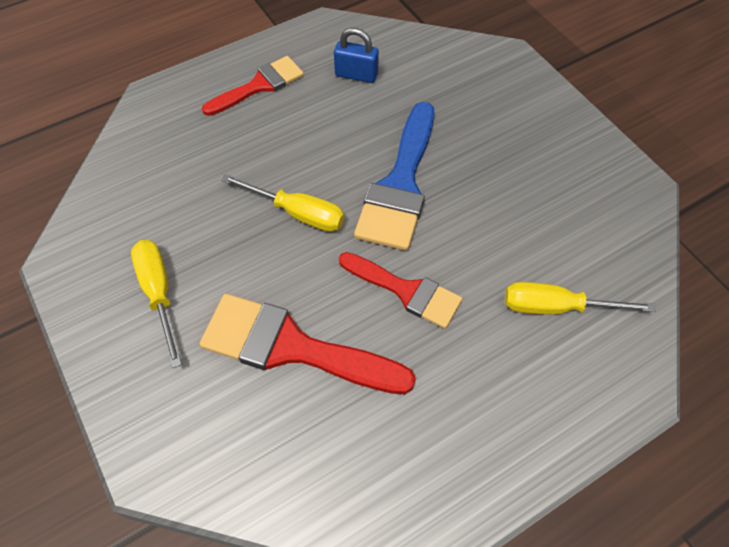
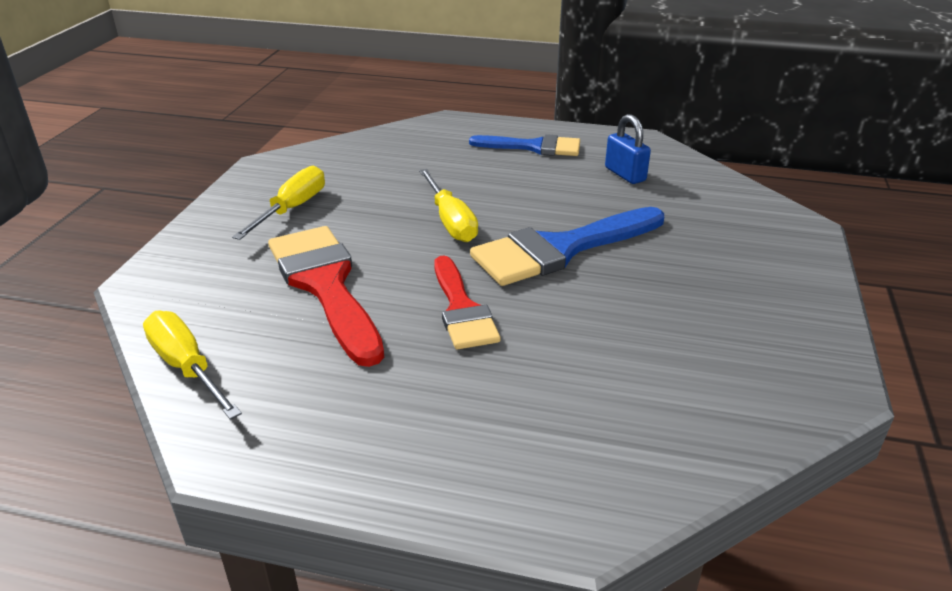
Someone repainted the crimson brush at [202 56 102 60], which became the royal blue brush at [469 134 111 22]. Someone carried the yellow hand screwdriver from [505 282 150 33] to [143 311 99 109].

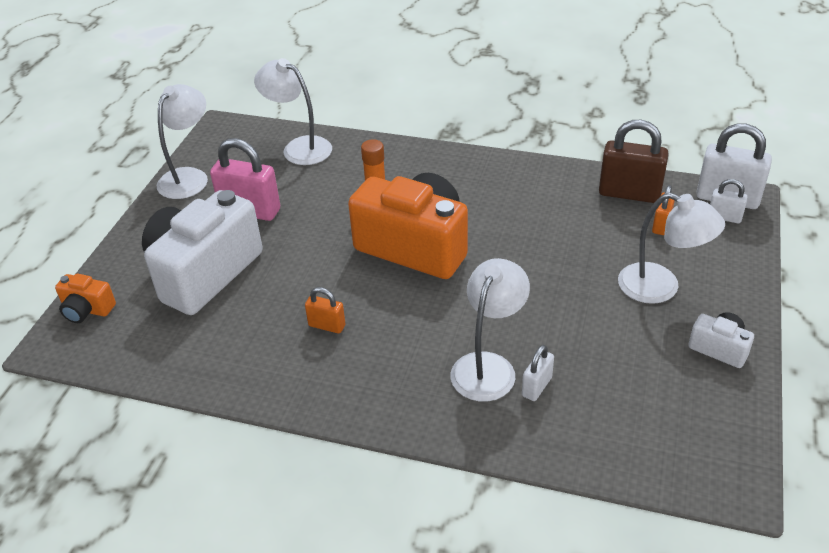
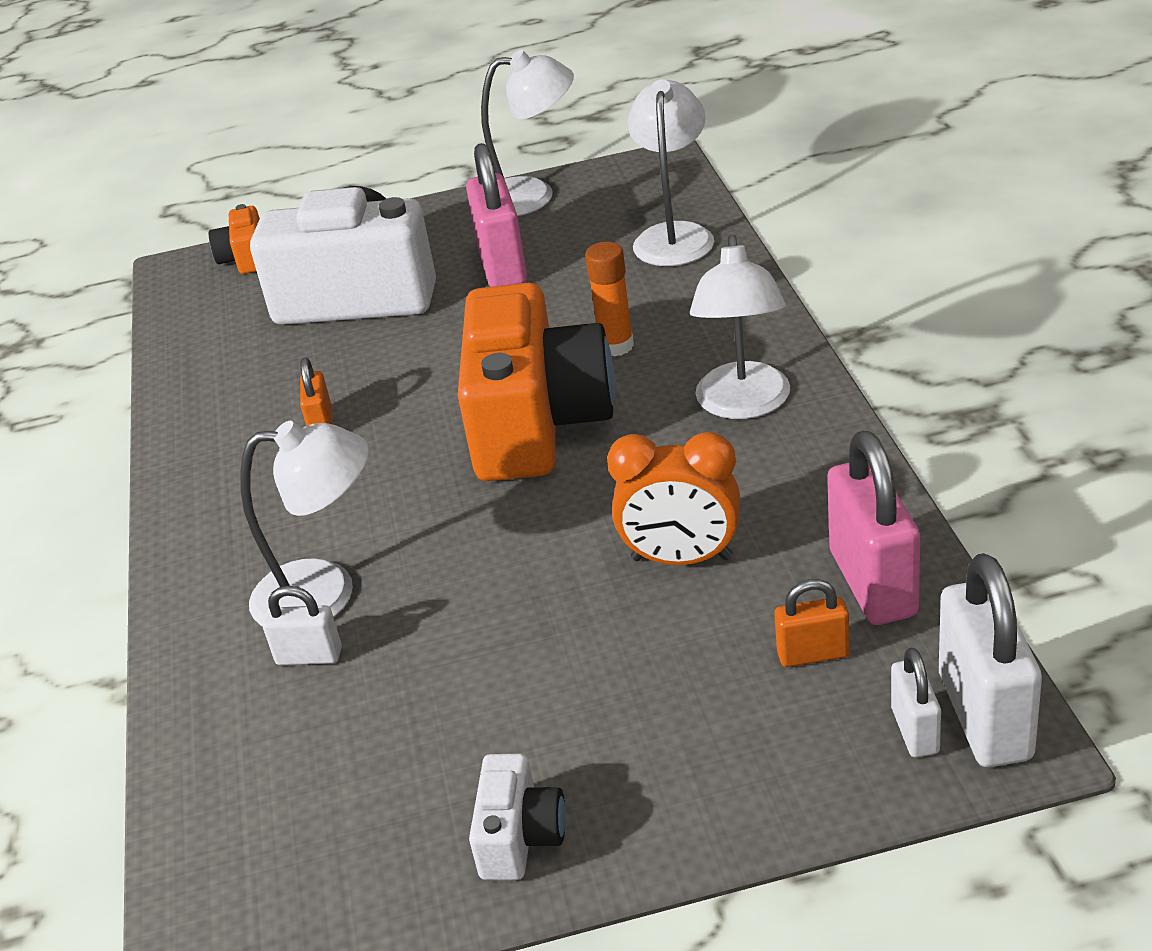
Someone repainted the brown small lock at [599 120 70 83], which became the rose-pink small lock at [827 431 93 194]. Someone carried the pure white desk lamp from [618 193 107 111] to [690 234 100 185]. Someone put down the orange bedside clock at [607 432 133 133].

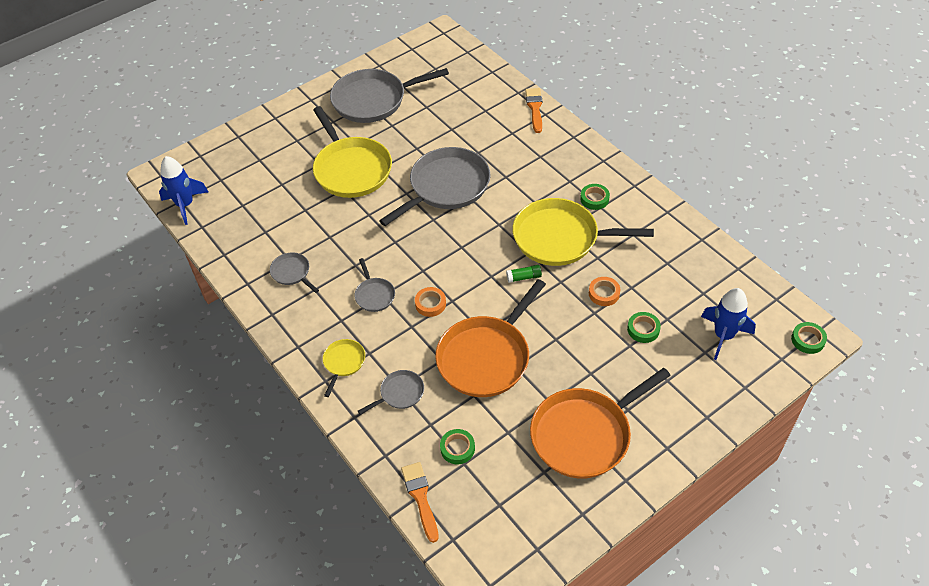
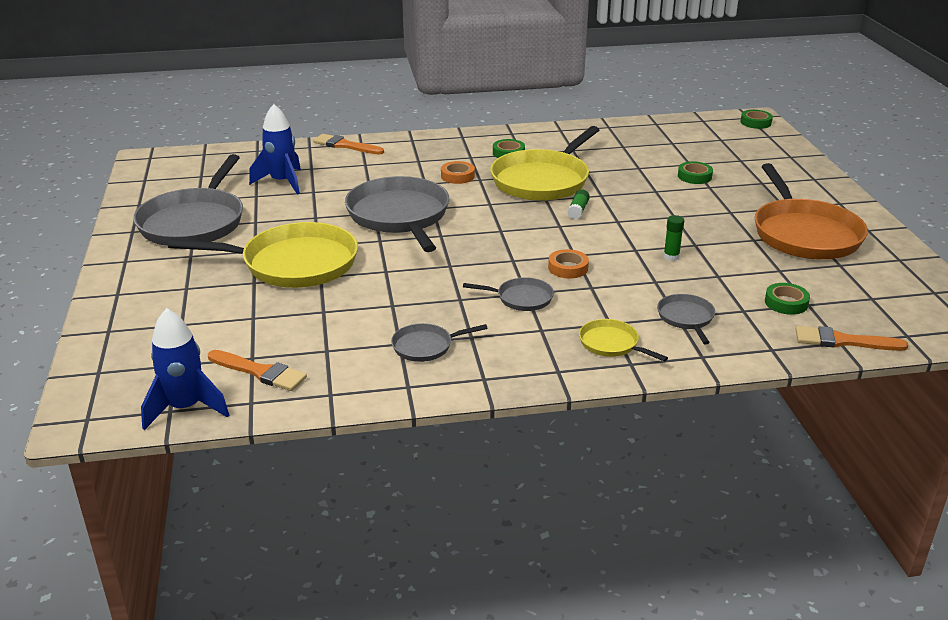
Someone carried the orange roll of tape from [589 277 31 29] to [441 161 34 23]. Someone swapped the orange pan at [435 279 111 118] for the green glue at [663 215 21 46]. Someone carried the royal blue spaceship from [701 288 55 72] to [249 104 52 91]. Someone put down the orange brush at [208 350 99 41].

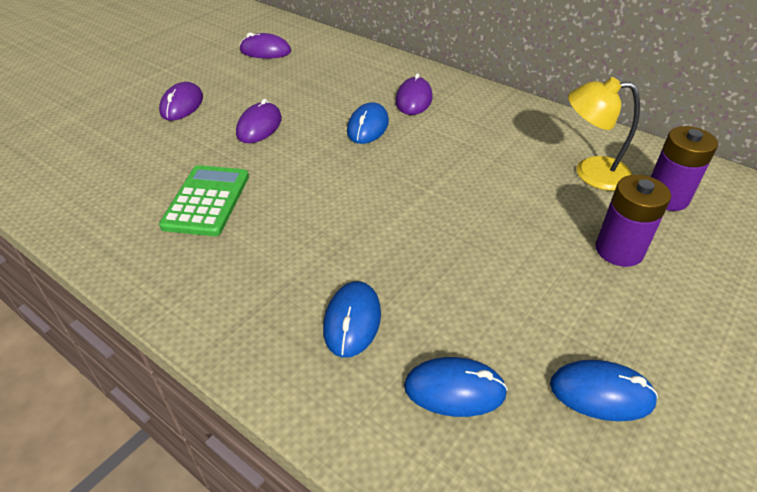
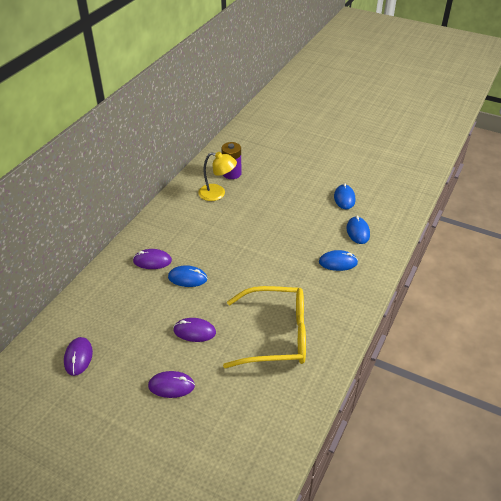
Someone rotated the yellow desk lamp at [568 77 72 114] by 75 degrees counterclockwise. Someone swapped the green pocket calculator at [159 165 90 71] for the yellow glasses at [223 286 83 82]. Someone took away the violet battery at [595 175 76 92].

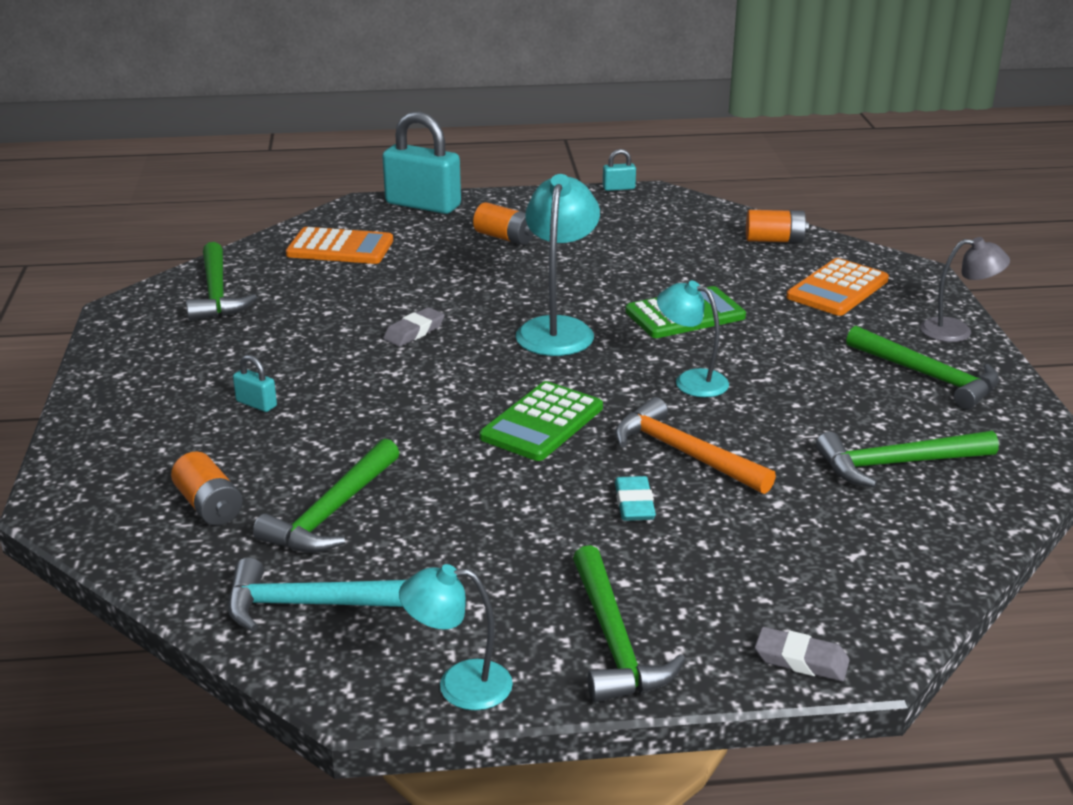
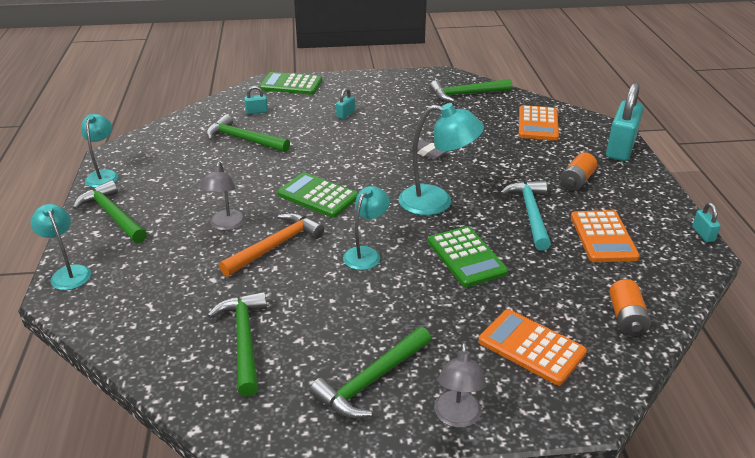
Someone swapped the orange battery at [171 451 72 75] for the teal small lock at [244 86 24 28]. Someone swapped the teal gum eraser at [615 476 41 45] for the ash-grey desk lamp at [200 162 46 69]. Someone rotated the green claw hammer at [573 545 113 157] by 60 degrees clockwise. Someone carried the teal claw hammer from [228 558 178 74] to [500 181 51 69]. Someone swapped the ash-grey gum eraser at [755 627 95 54] for the teal desk lamp at [31 204 60 86]. Someone put down the green pocket calculator at [259 72 63 23]. Someone put down the orange pocket calculator at [571 210 69 52].

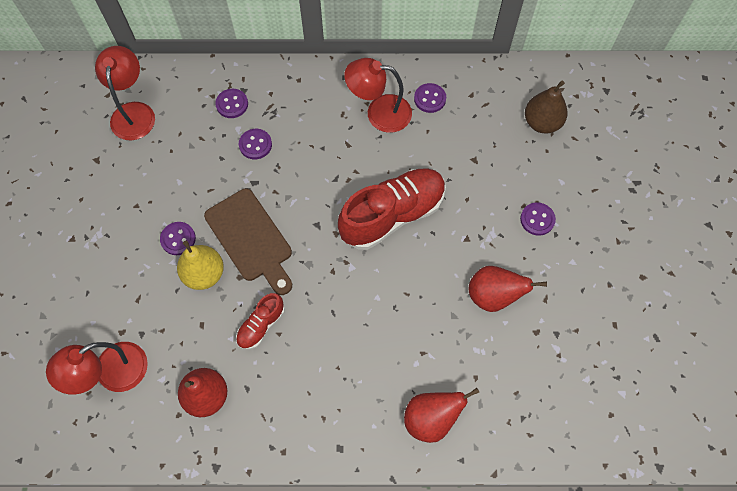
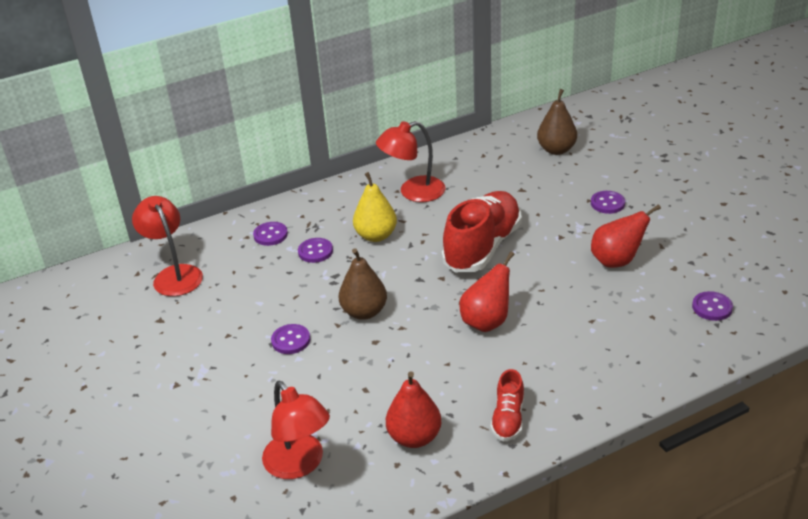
Someone carried the violet sewing button from [414 83 32 30] to [692 291 41 30]. Someone swapped the brown chopping board at [204 189 88 106] for the brown pear at [339 248 48 72]. Someone carried the yellow pear from [177 241 47 49] to [353 172 44 70]. Someone carried the crimson lace-up shoe from [236 293 49 56] to [491 369 33 73]. Someone rotated the crimson desk lamp at [46 342 102 53] by 60 degrees counterclockwise. Someone carried the crimson pear from [404 388 75 55] to [459 252 55 80].

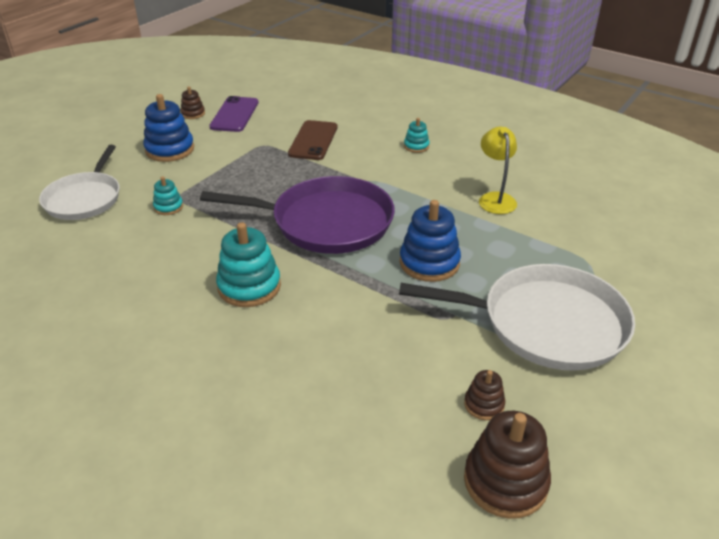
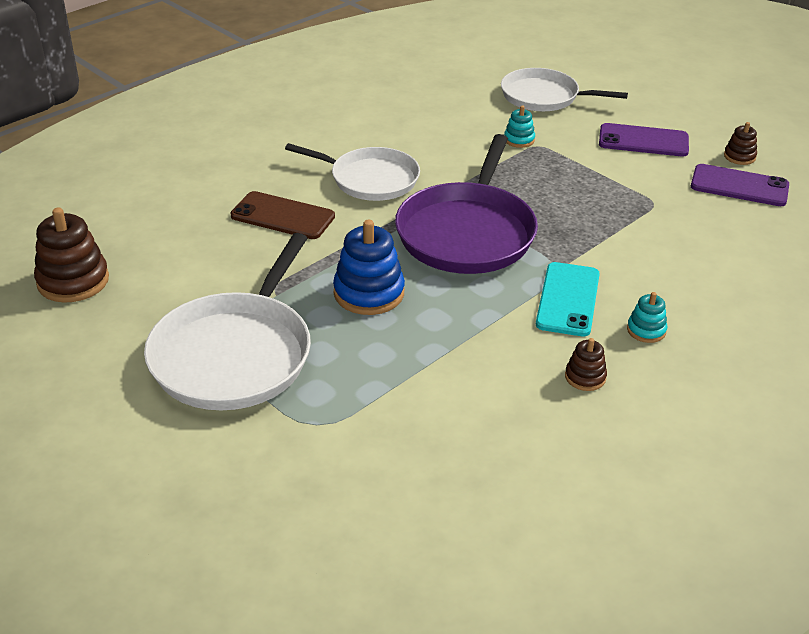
Someone swapped the royal blue stacking rings at [143 94 51 68] for the violet phone at [599 123 90 34]. Someone carried the brown phone from [288 120 49 40] to [231 191 104 48]. Someone took away the yellow desk lamp at [479 127 38 87]. Someone swapped the teal stacking rings at [216 222 65 85] for the pure white pan at [285 143 135 58]. Someone carried the brown stacking rings from [464 370 41 50] to [565 338 42 53]. Someone put down the teal phone at [536 262 64 74].

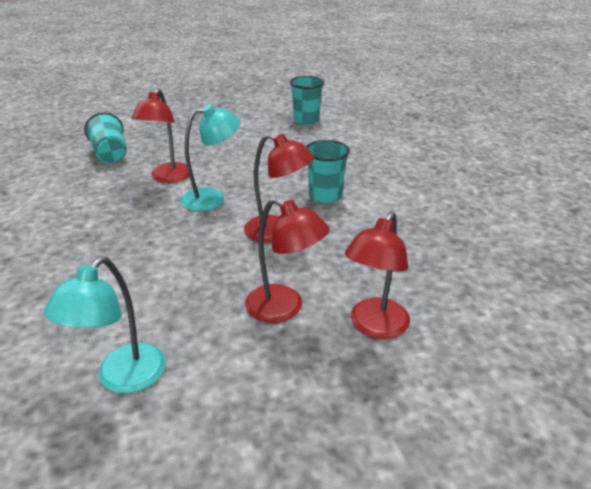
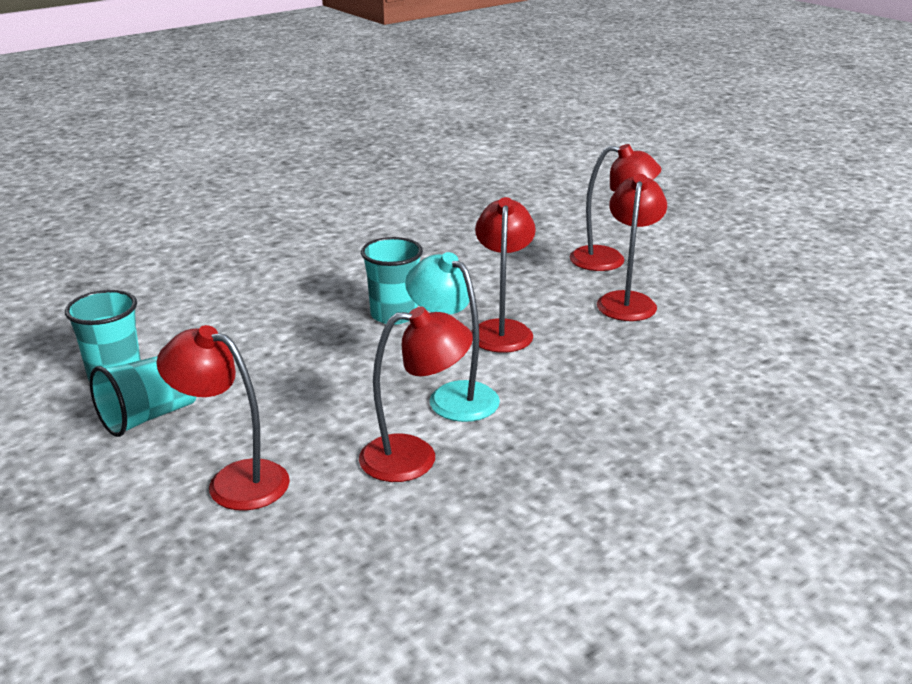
Someone carried the teal beaker from [85 112 42 52] to [90 356 106 81]. Someone took away the teal desk lamp at [44 257 122 136]. Someone put down the crimson desk lamp at [156 325 134 186].

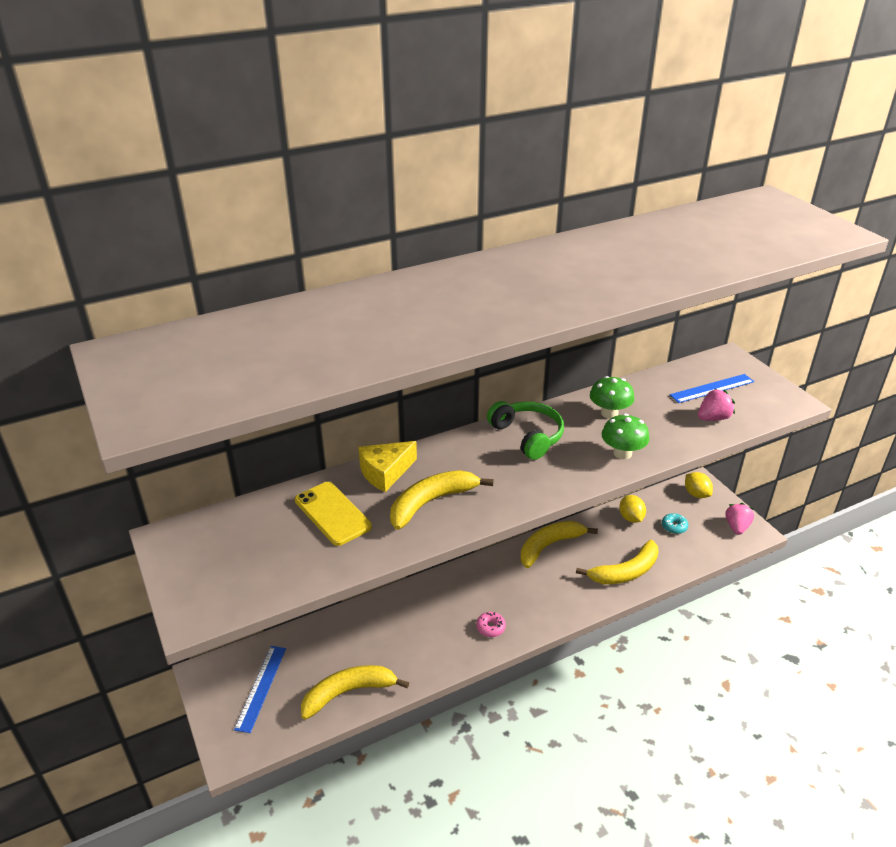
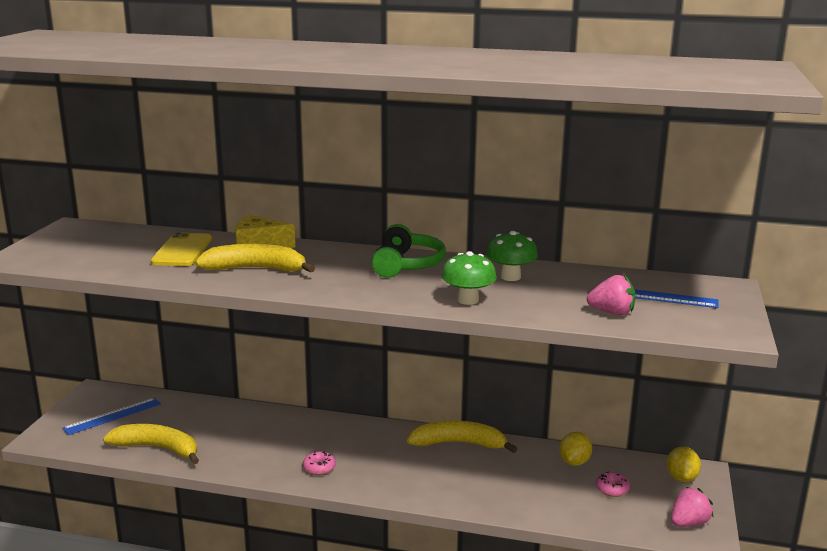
Someone repainted the teal donut at [662 513 26 21], which became the rose-pink donut at [596 471 34 26]. Someone took away the yellow banana at [576 540 83 44].

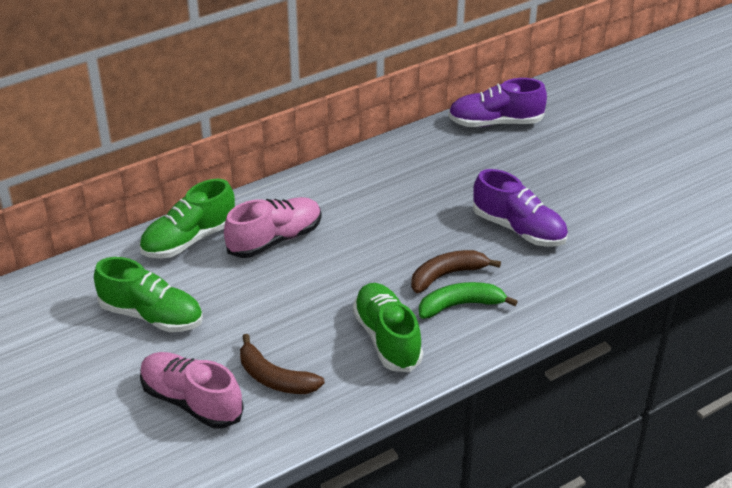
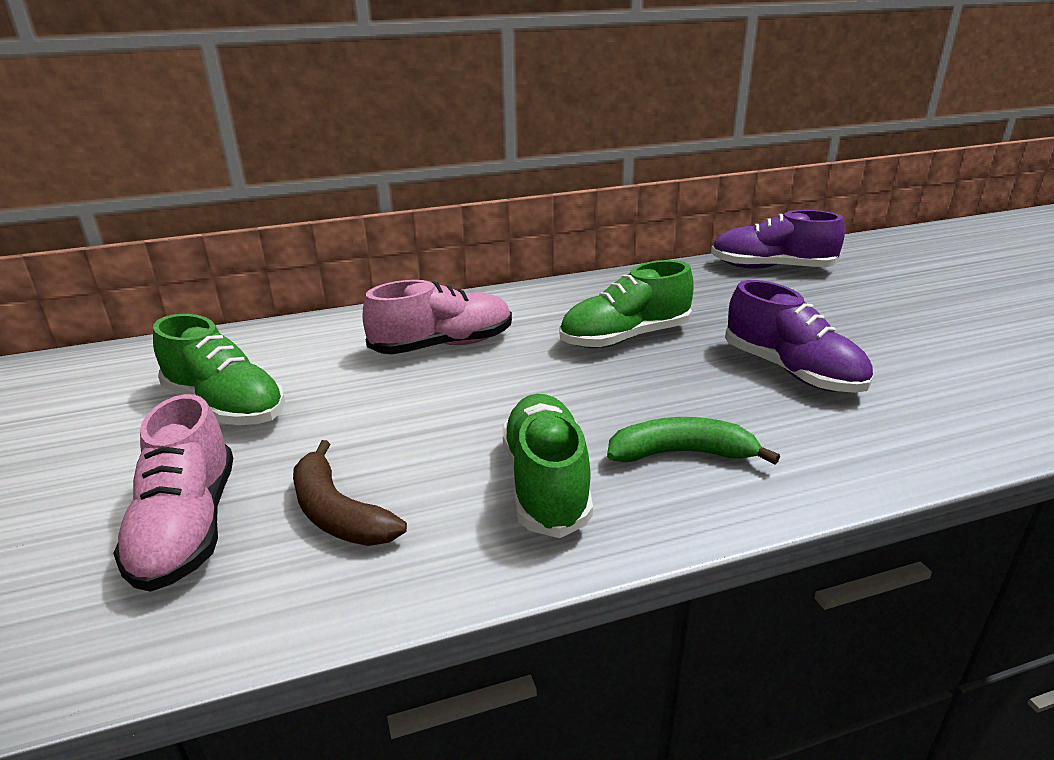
Someone carried the green lace-up shoe from [139 179 96 79] to [560 260 134 88]. Someone took away the brown banana at [411 250 90 43]. Someone rotated the rose-pink lace-up shoe at [140 352 104 77] by 150 degrees counterclockwise.

